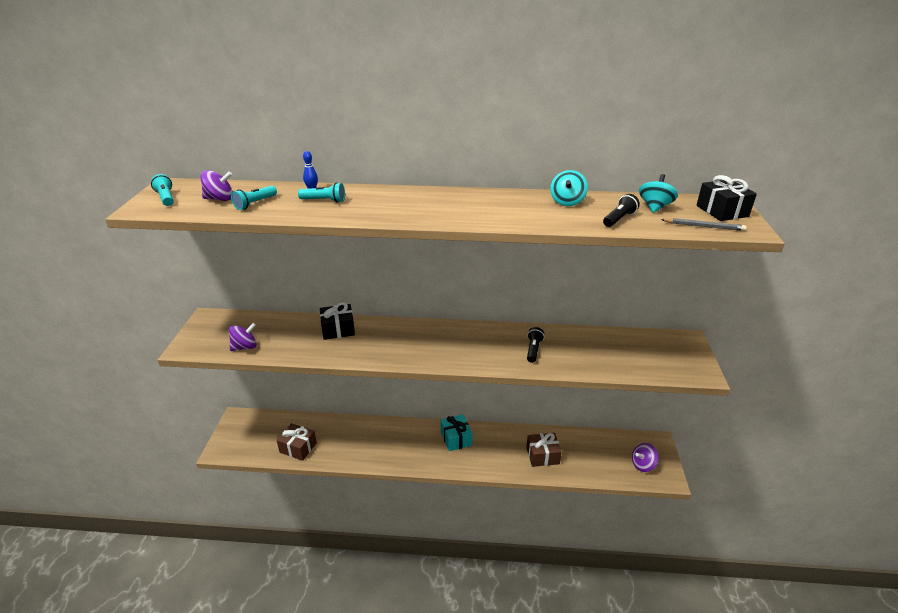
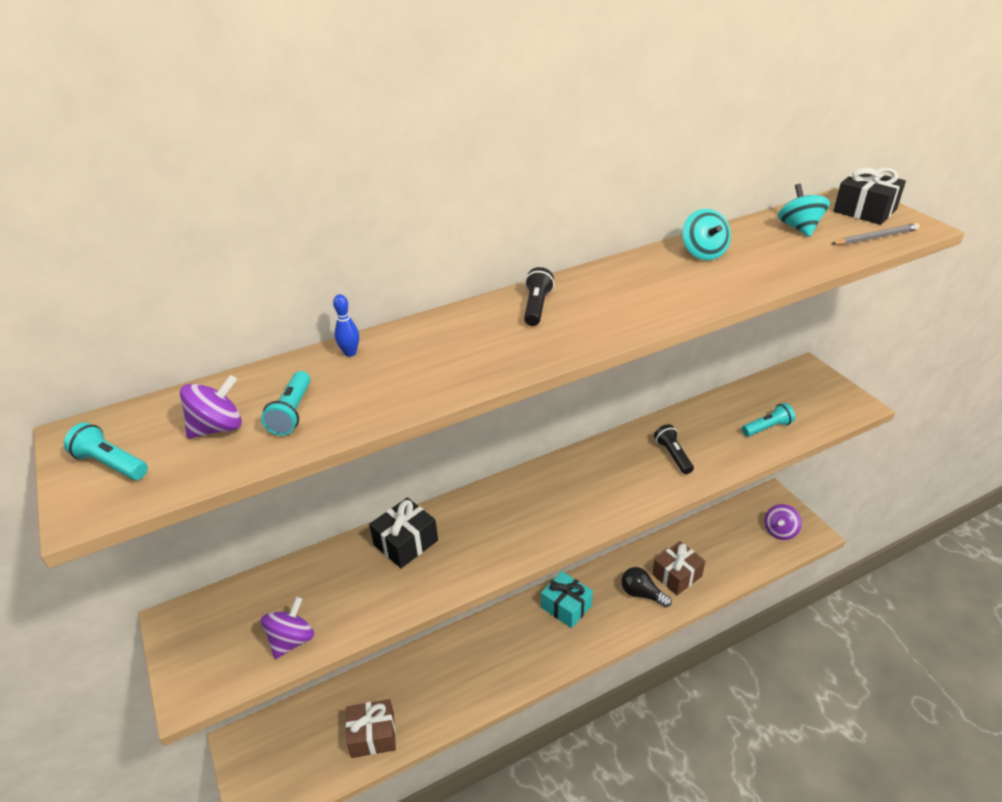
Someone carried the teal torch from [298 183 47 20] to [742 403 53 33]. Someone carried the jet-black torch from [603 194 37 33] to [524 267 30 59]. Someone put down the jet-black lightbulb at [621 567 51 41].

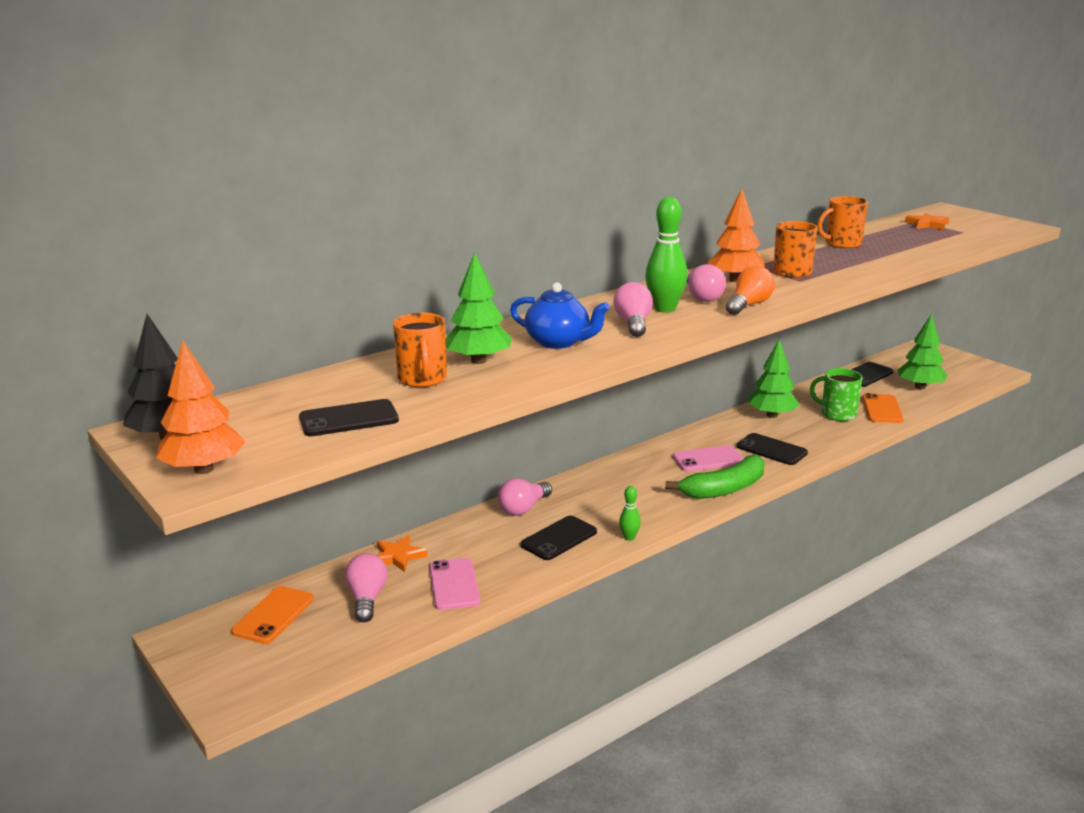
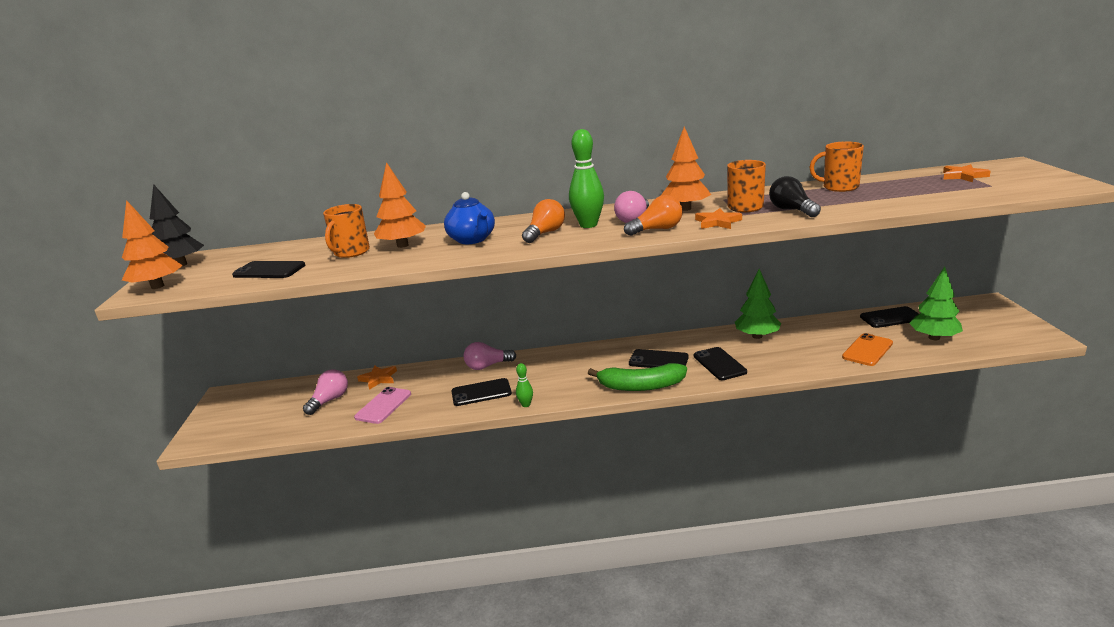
Someone repainted the green fir tree at [446 252 66 112], which became the orange fir tree at [374 162 52 86]. Someone repainted the rose-pink lightbulb at [614 282 39 55], which became the orange lightbulb at [522 199 43 44]. Someone took away the green coffee mug at [810 368 53 53]. Someone repainted the rose-pink phone at [673 445 71 26], which became the jet-black phone at [629 349 60 19]. Someone took away the orange phone at [231 586 83 58]. Someone put down the jet-black lightbulb at [769 176 52 41]. Someone put down the orange star shape at [695 208 47 21].

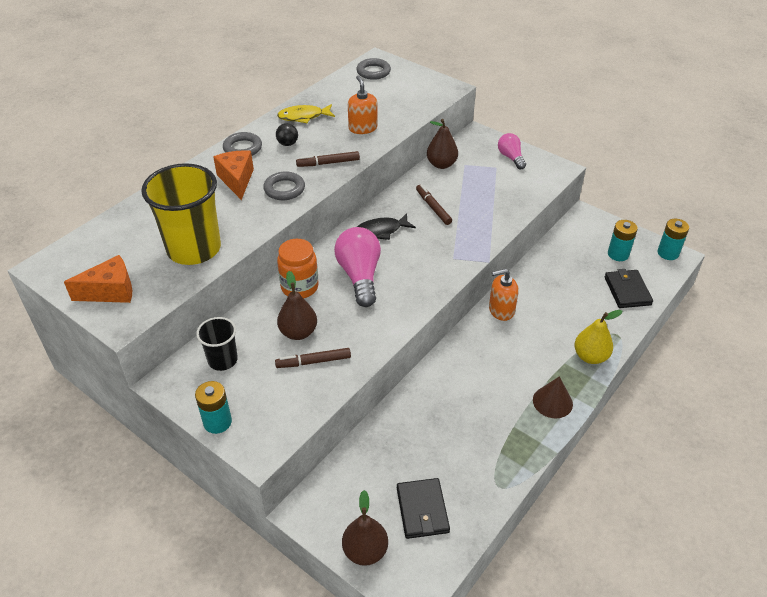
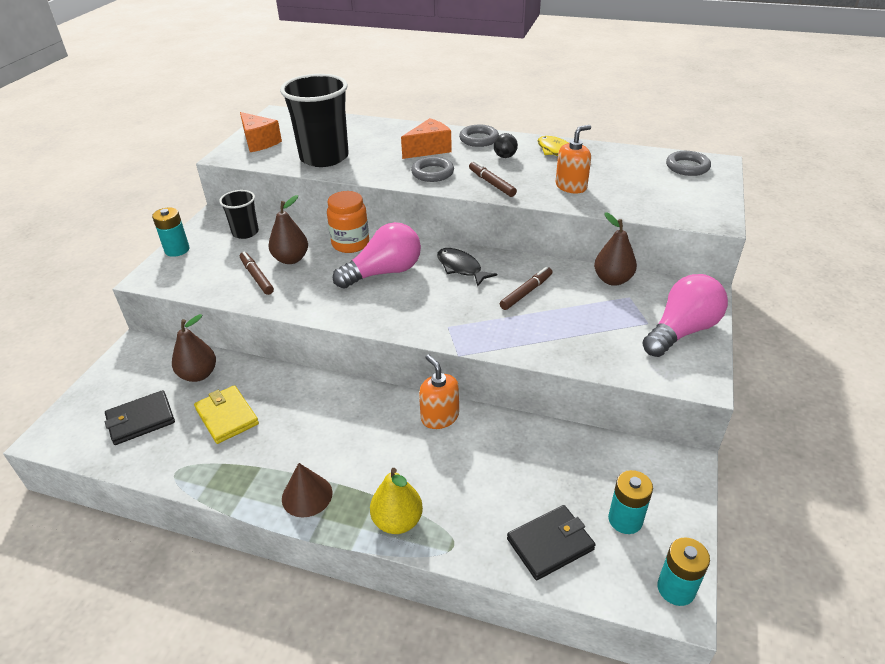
Someone scaled the rose-pink lightbulb at [498 133 28 36] by 1.72. Someone repainted the yellow beaker at [141 163 80 102], which became the jet-black beaker at [280 74 69 93]. Someone carried the brown pear from [342 490 46 76] to [172 314 44 68]. Someone put down the yellow card wallet at [194 385 65 59].

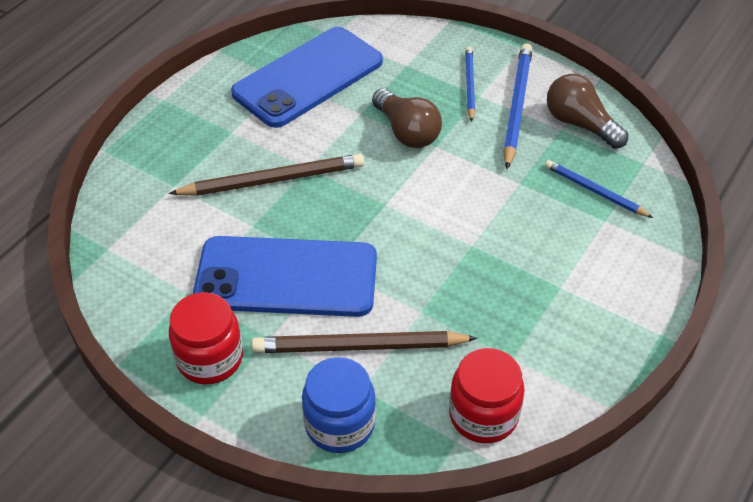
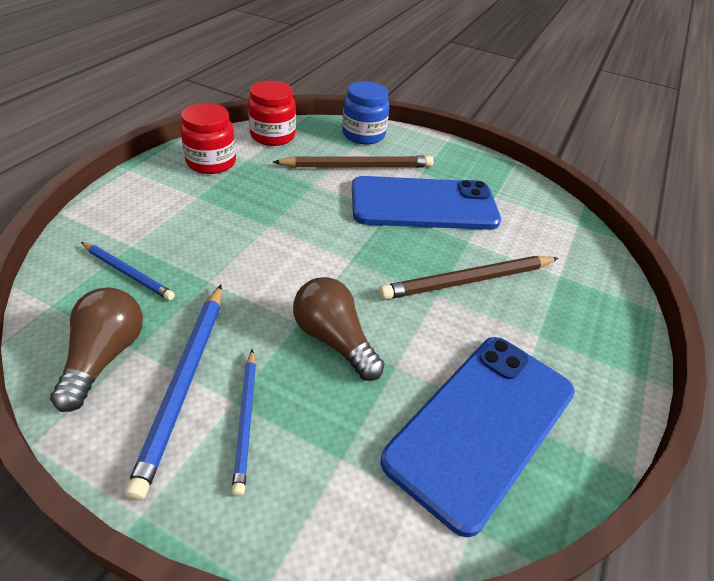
Someone rotated the brown lightbulb at [547 74 81 75] by 120 degrees counterclockwise. Someone carried the crimson jam jar from [169 292 74 93] to [180 103 56 71].

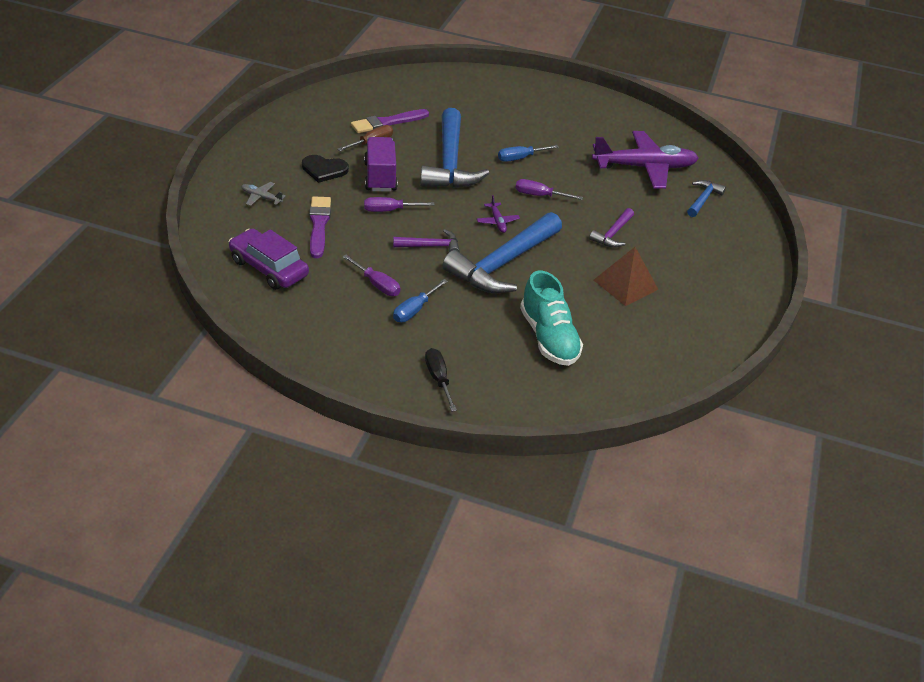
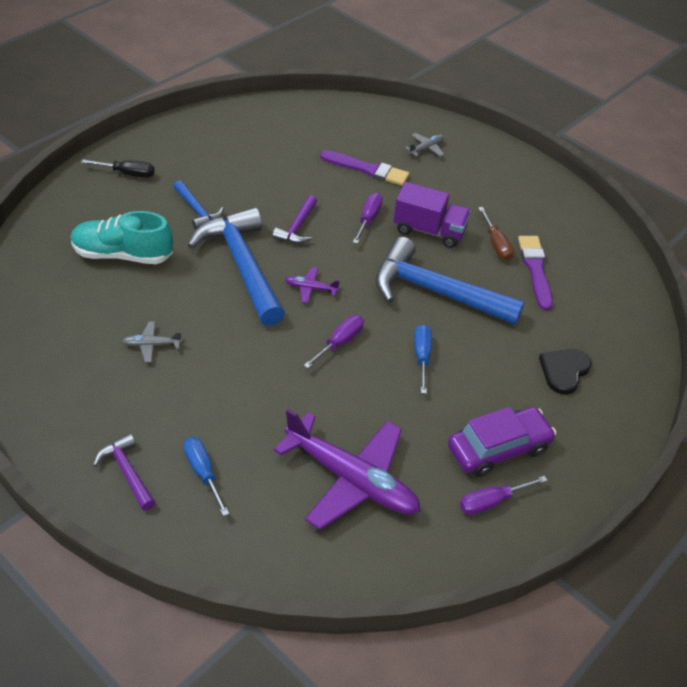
Someone rotated the violet aeroplane at [592 131 107 58] by 75 degrees counterclockwise. Someone carried the jet-black heart shape from [302 155 47 28] to [539 349 53 46]. Someone carried the royal blue claw hammer from [687 180 39 37] to [173 180 51 50]. Someone carried the violet claw hammer from [589 208 45 40] to [93 433 62 77]. Someone carried the violet toy car from [229 228 80 62] to [448 407 108 70]. Someone swapped the brown pyramid shape at [594 247 65 59] for the ash-grey aeroplane at [122 321 60 41]. Someone carried the violet hand screwdriver from [342 255 58 41] to [460 476 88 39]. Someone carried the royal blue hand screwdriver from [393 279 55 43] to [183 437 46 79].

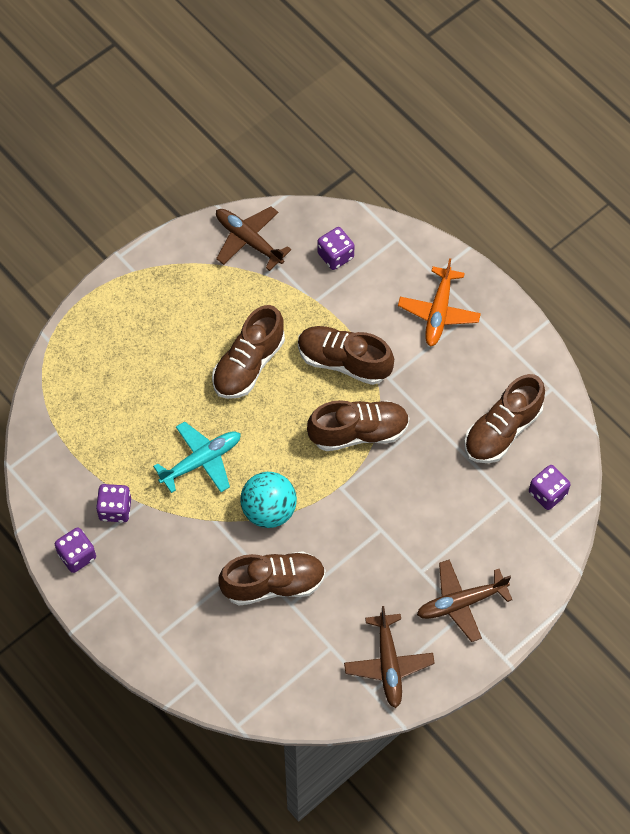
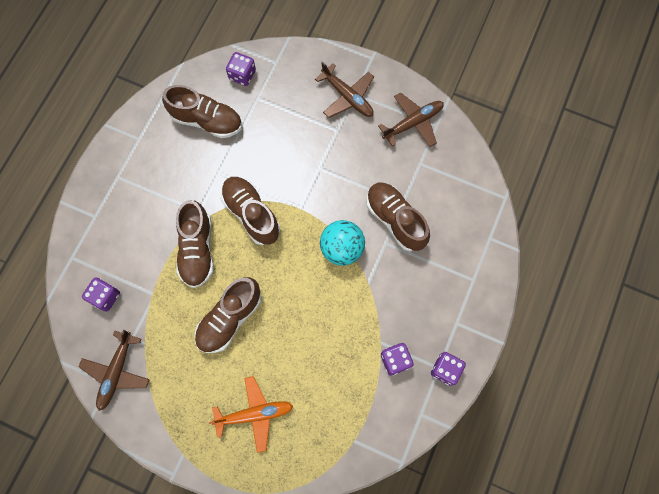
Someone carried the orange aeroplane from [398 258 83 89] to [209 376 84 77]. Someone rotated the brown lace-up shoe at [212 305 73 94] by 120 degrees clockwise. Someone took away the teal aeroplane at [153 421 88 72].

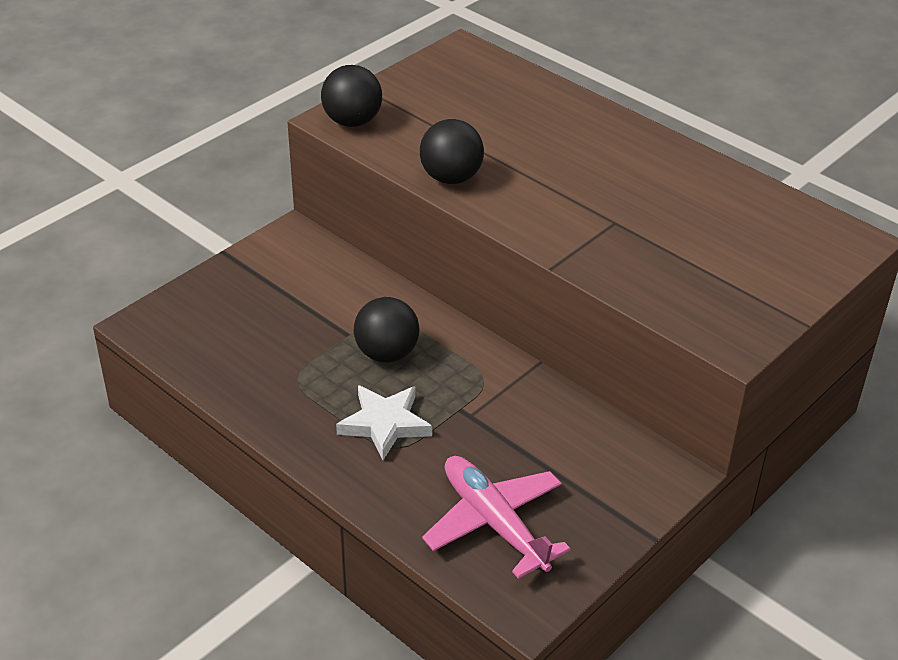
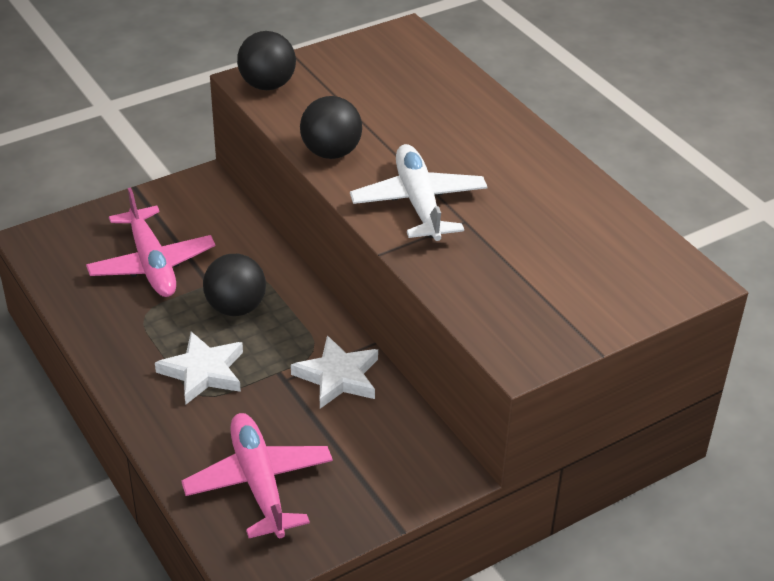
Someone put down the pure white aeroplane at [350 144 138 97]. Someone put down the rose-pink aeroplane at [86 188 130 109]. Someone put down the pure white star shape at [291 335 87 74].

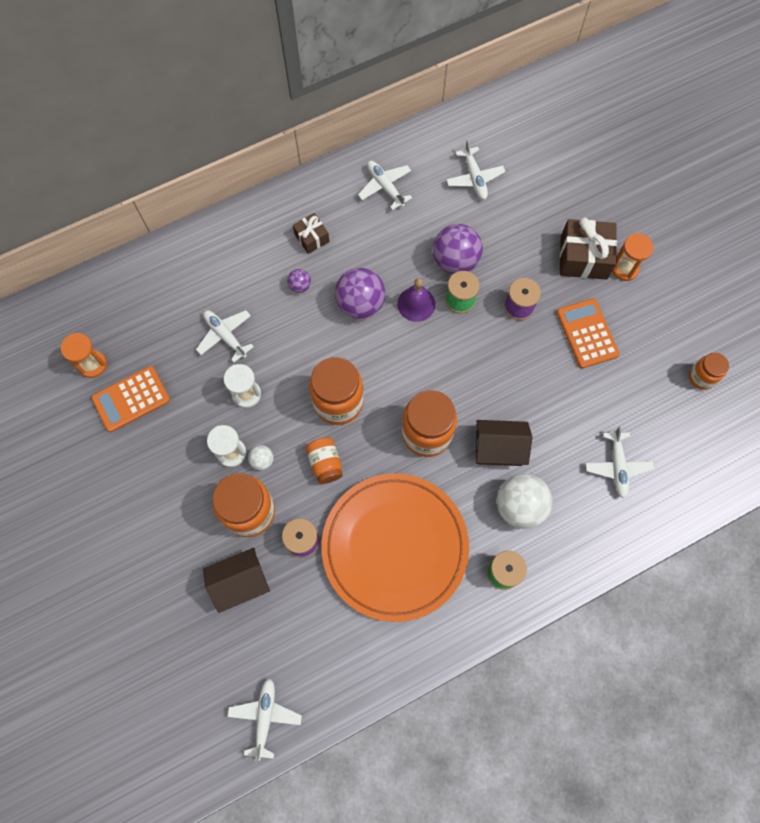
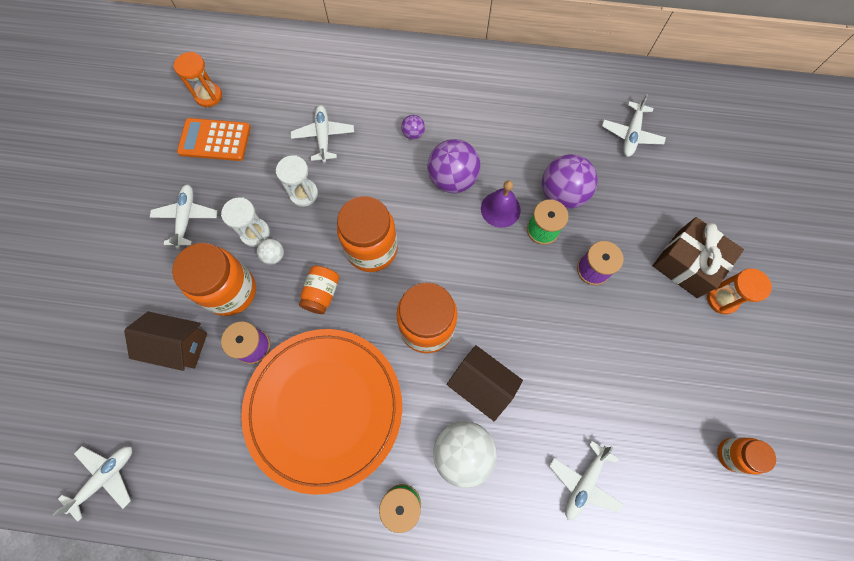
Someone carried the pure white aeroplane from [358 161 54 49] to [150 185 68 64]. Someone took away the brown wrapped gift at [293 213 36 41]. Someone took away the orange pocket calculator at [556 298 64 70].

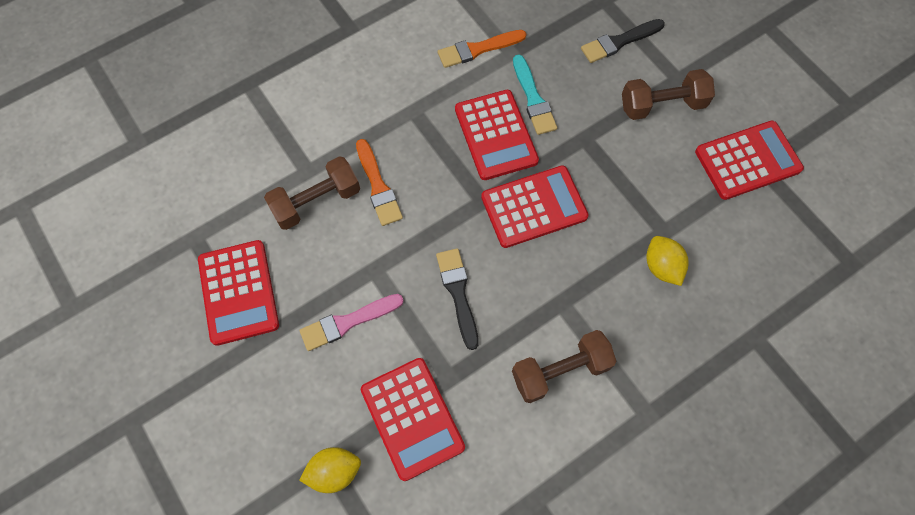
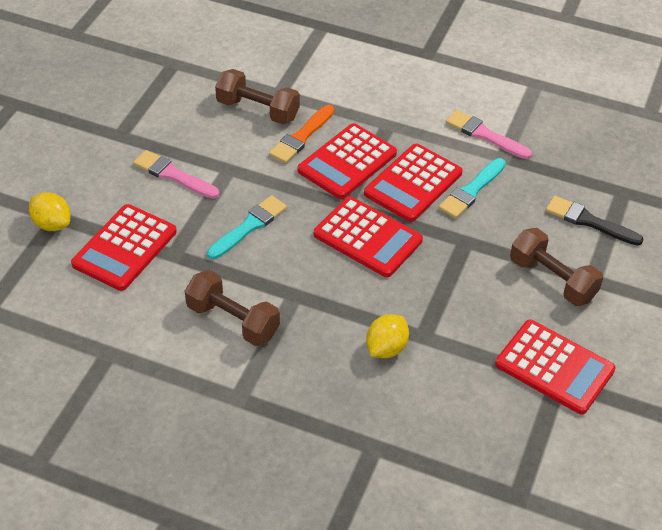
Someone repainted the orange brush at [438 30 88 38], which became the rose-pink brush at [446 110 86 49]. Someone carried the crimson pocket calculator from [198 240 81 106] to [297 123 100 76]. Someone repainted the jet-black brush at [436 248 43 102], which became the teal brush at [207 195 80 64].

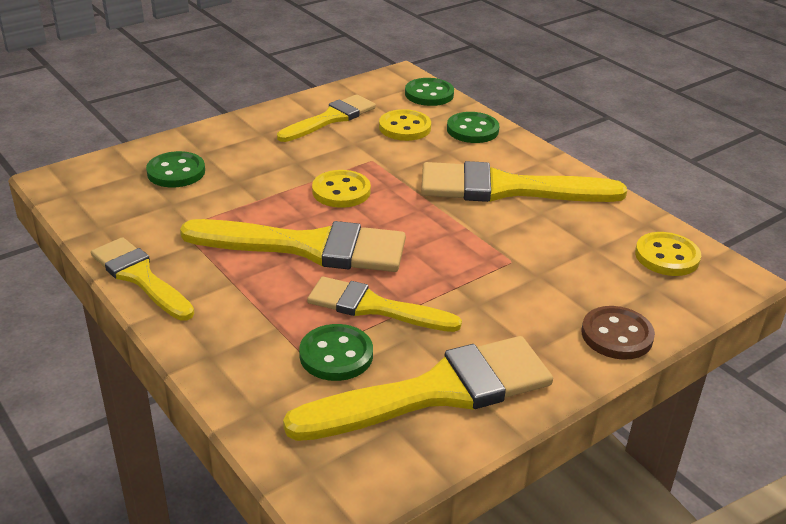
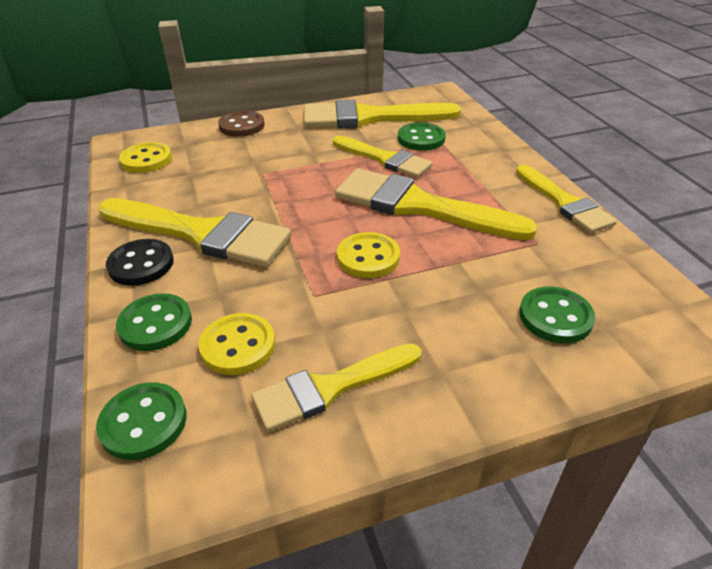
Someone put down the jet-black sewing button at [106 239 68 47].

